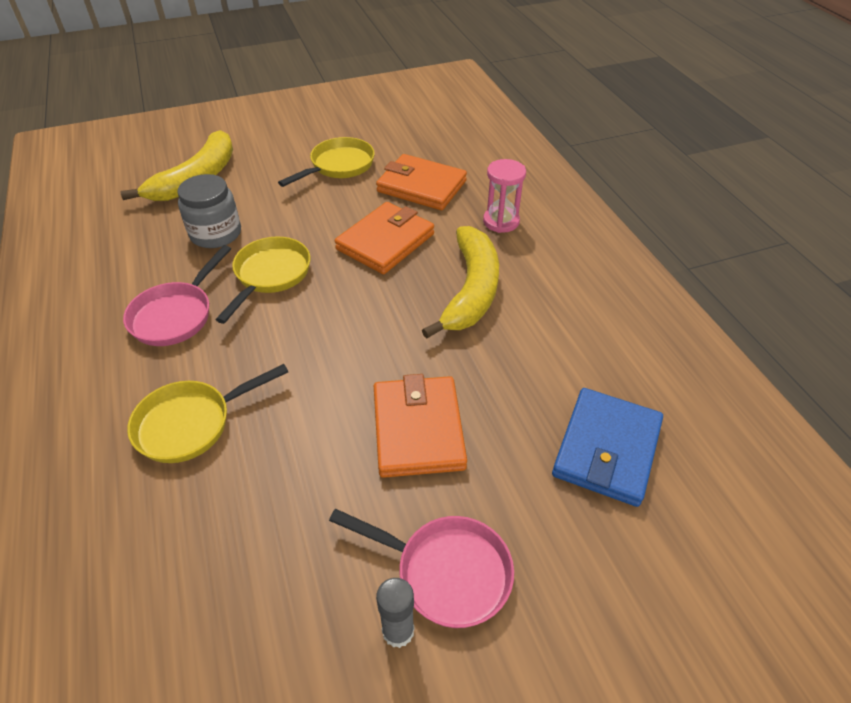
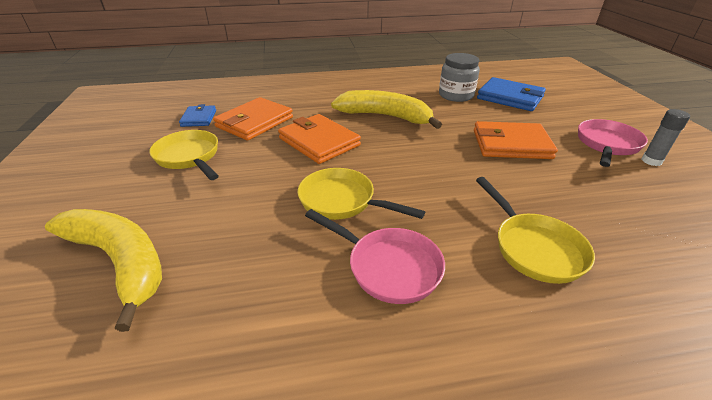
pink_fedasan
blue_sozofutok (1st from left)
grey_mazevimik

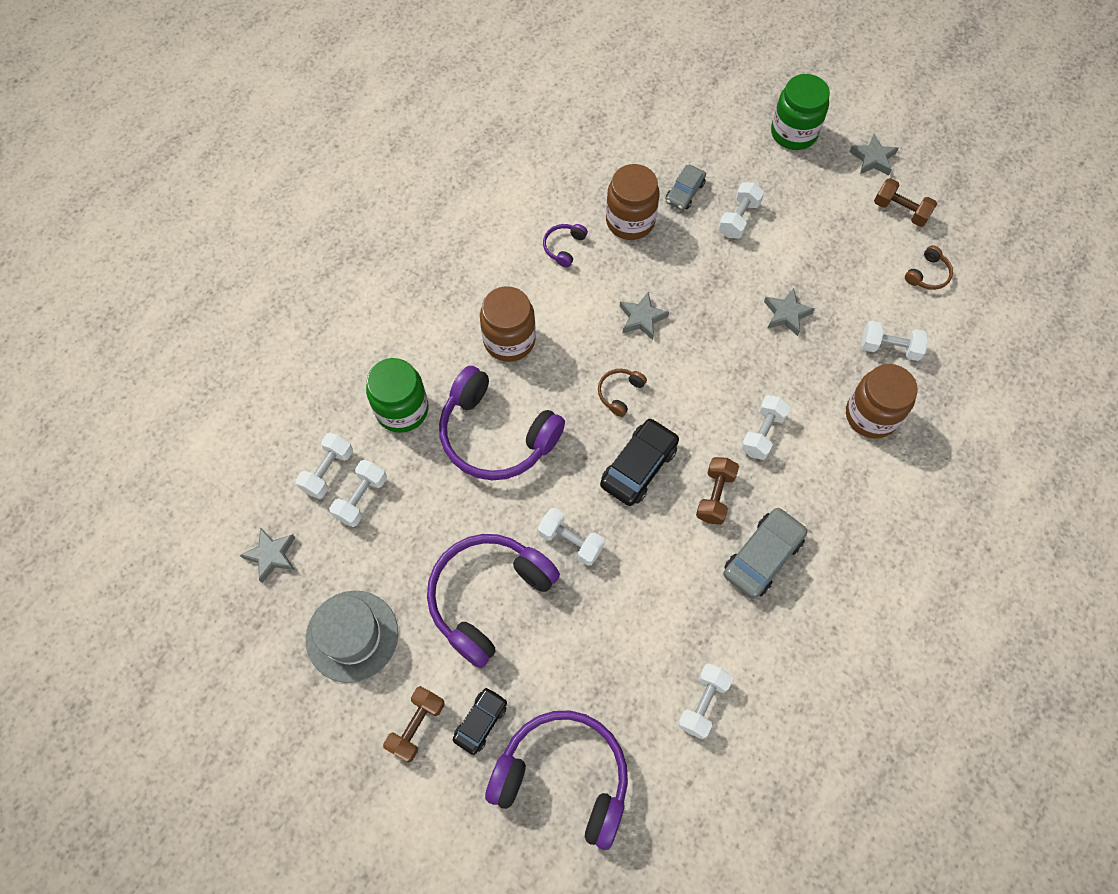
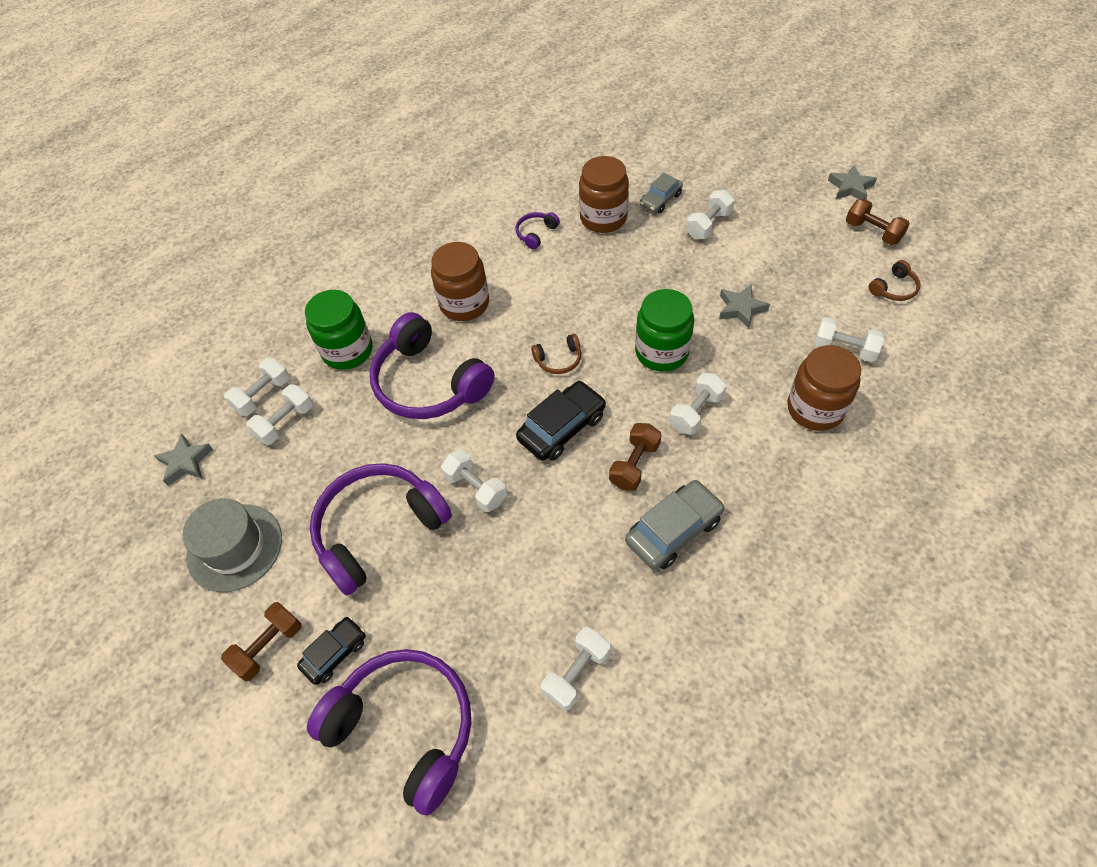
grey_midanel (2nd from left in the first image)
green_mazevimik (2nd from left)
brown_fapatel (1st from left)

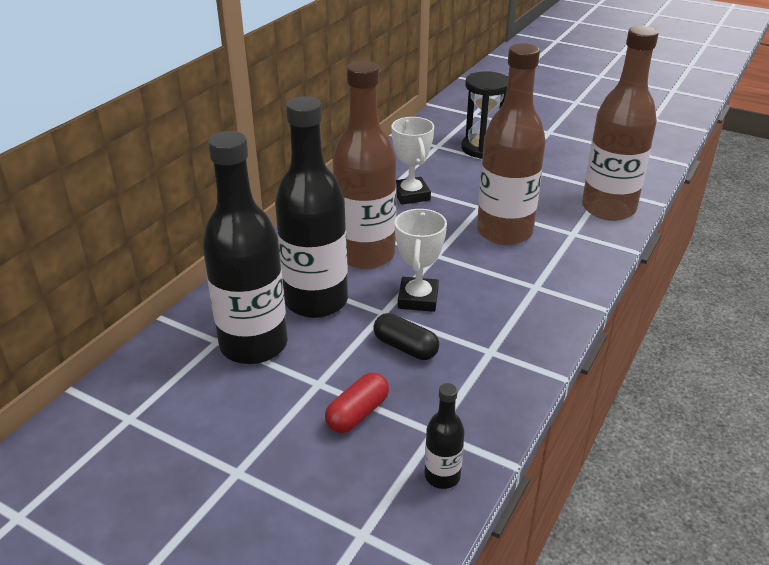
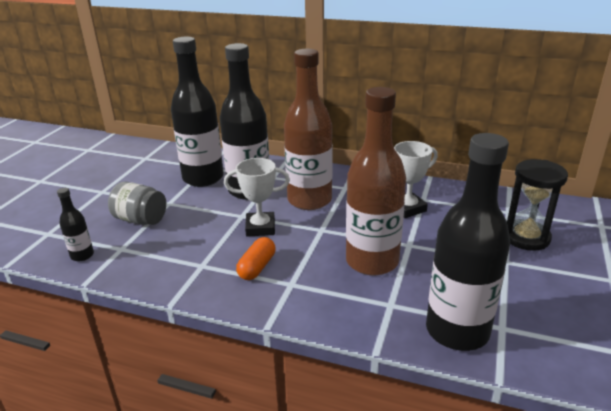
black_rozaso
orange_rozaso
grey_mazevimik
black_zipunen (4th from left)

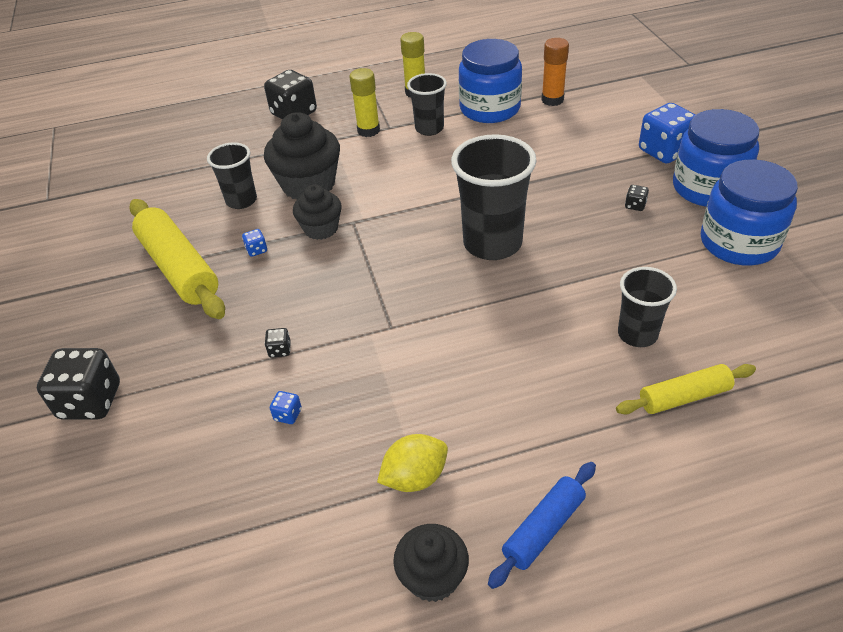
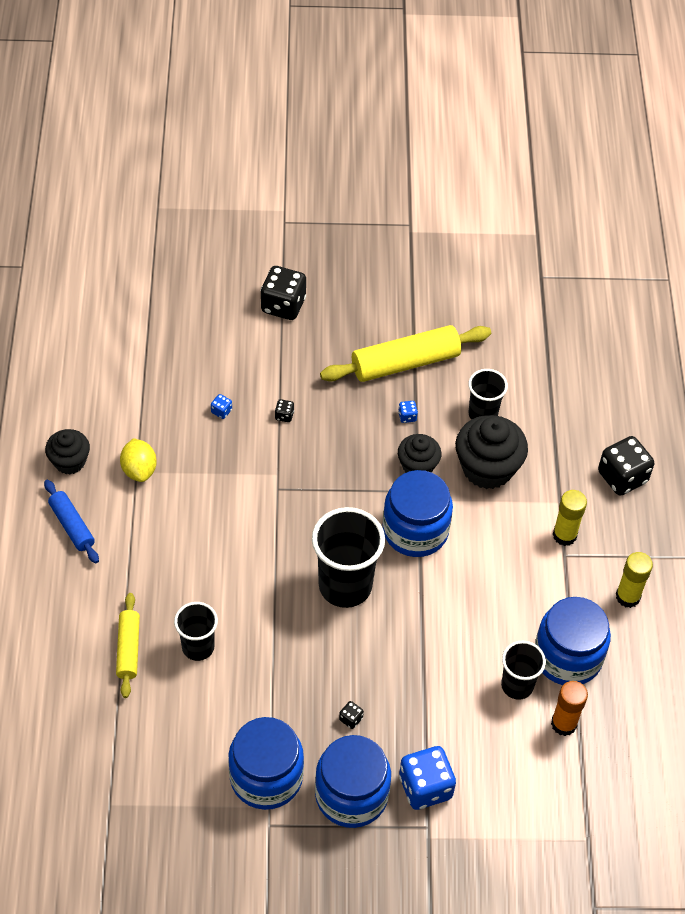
blue_mazevimik (3rd from left)
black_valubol (4th from left)

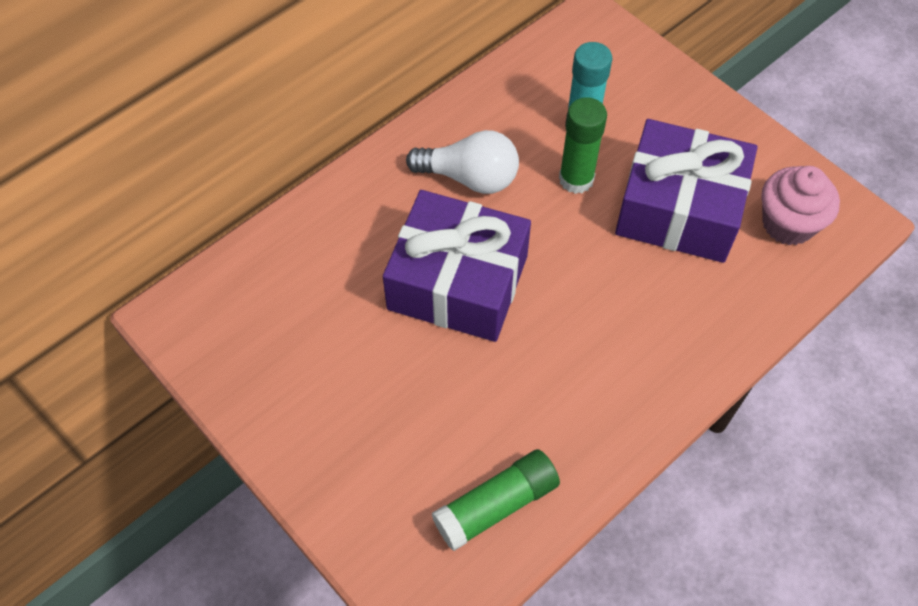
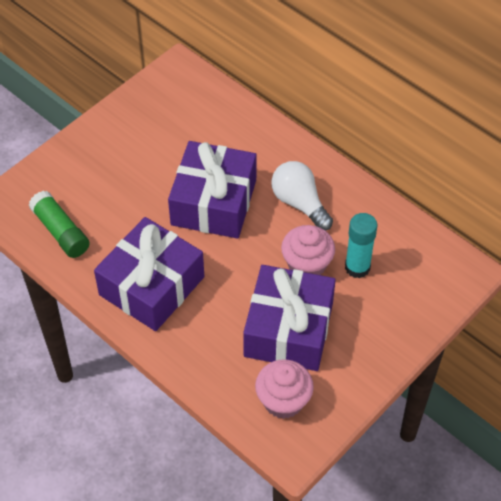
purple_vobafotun (1st from left)
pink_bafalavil (2nd from left)
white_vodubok

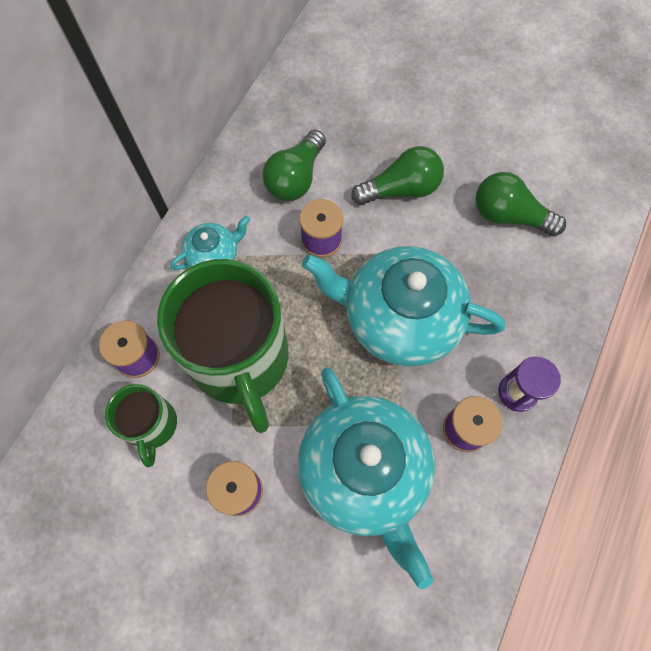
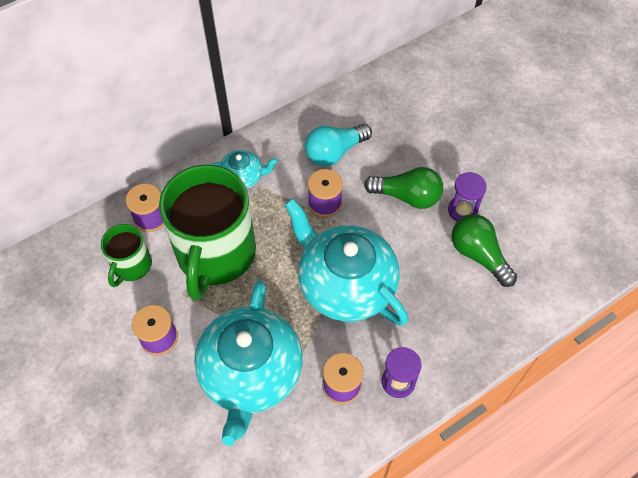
purple_fedasan (2nd from left)
turquoise_vodubok

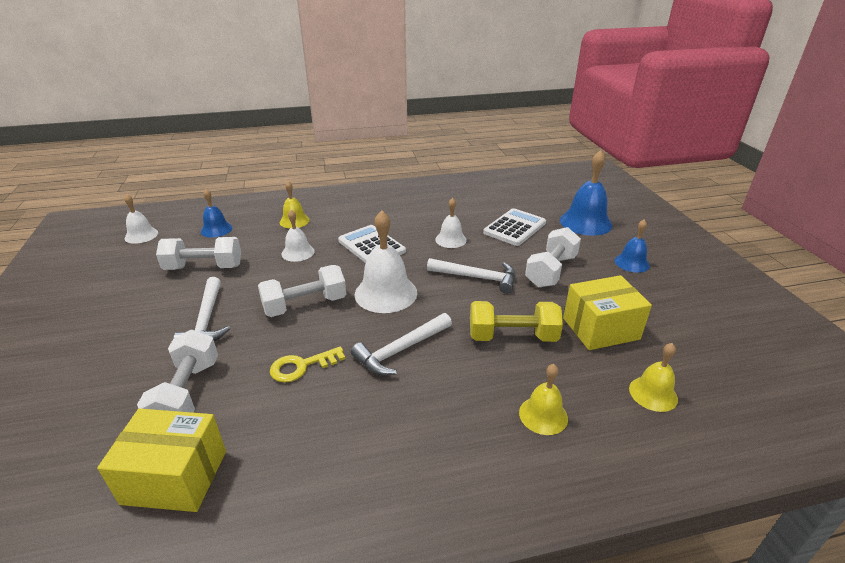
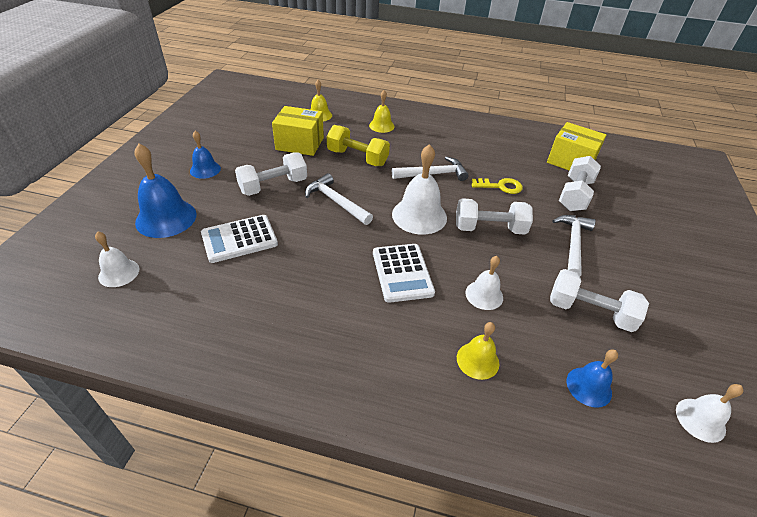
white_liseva (1st from left)

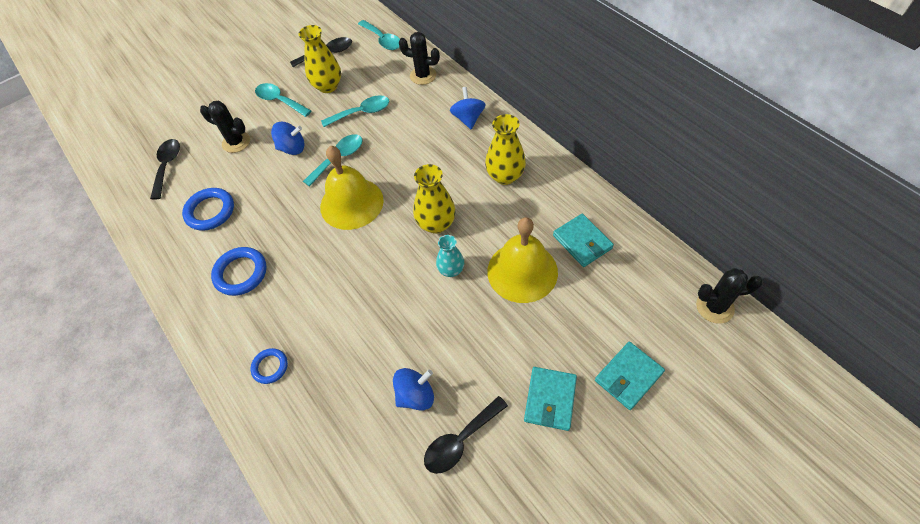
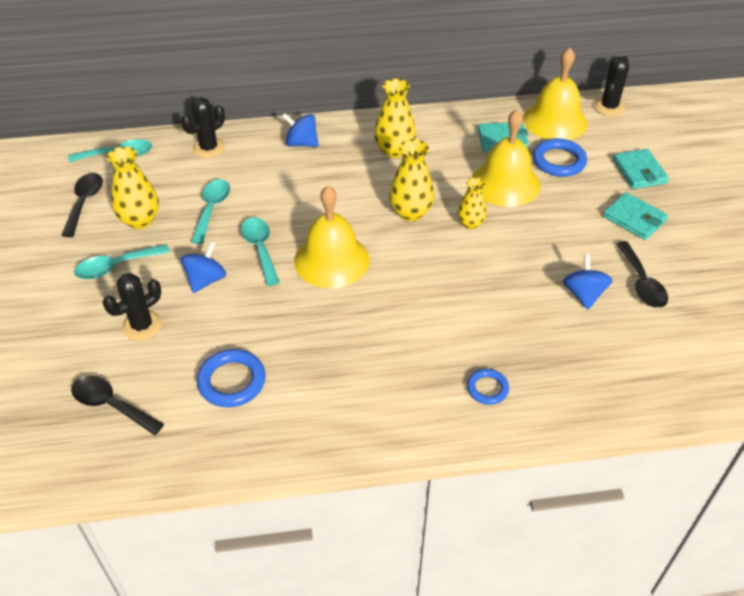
yellow_liseva (3rd from left)
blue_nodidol (3rd from left)
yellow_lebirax (4th from left)

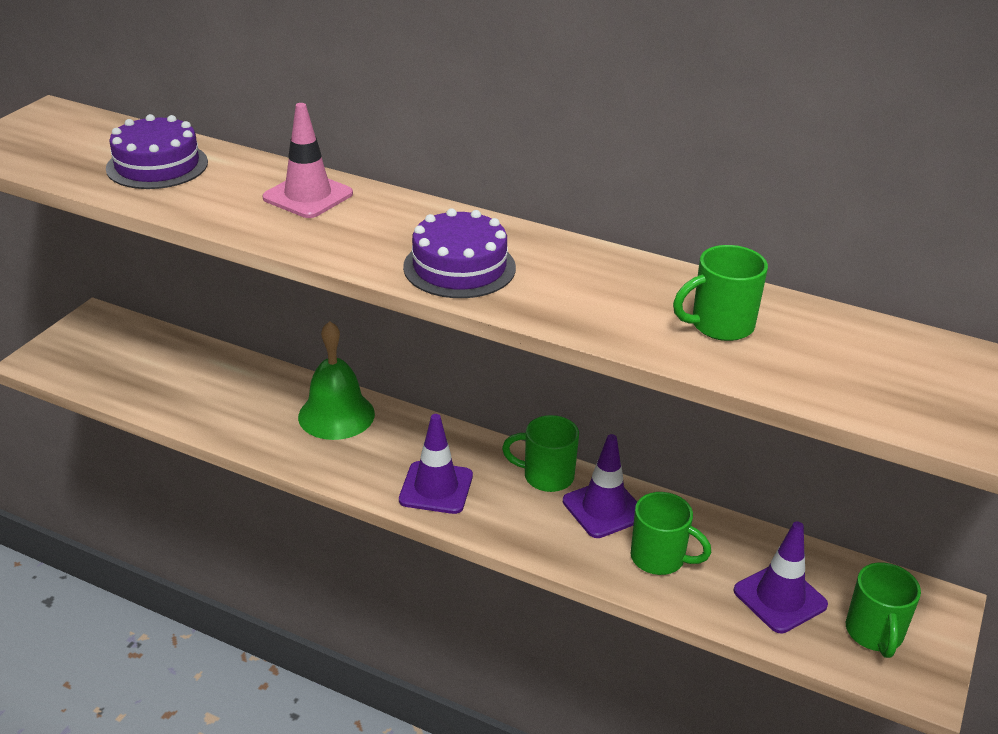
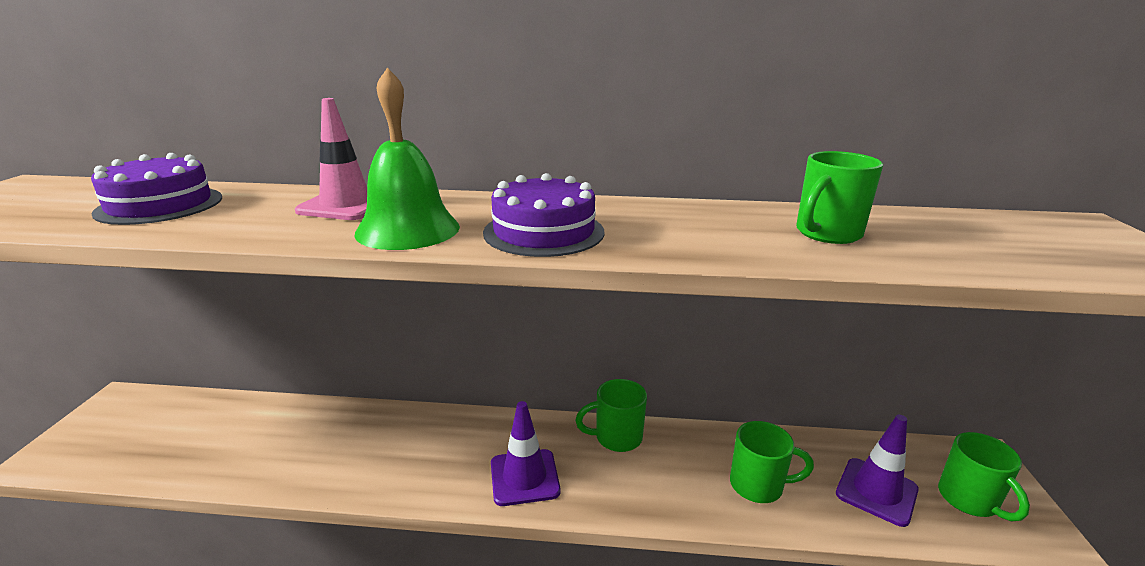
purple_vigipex (2nd from left in the first image)
green_liseva

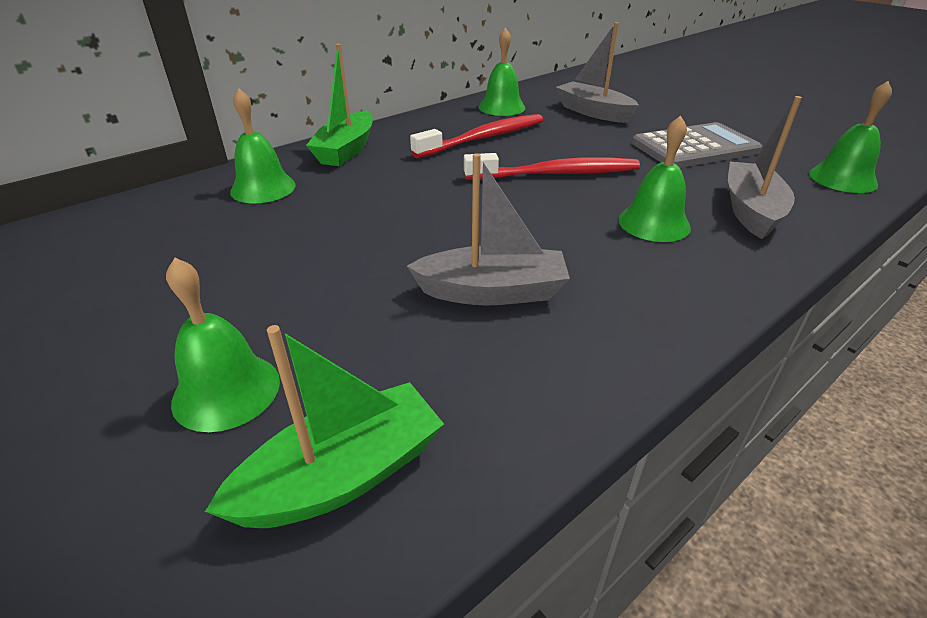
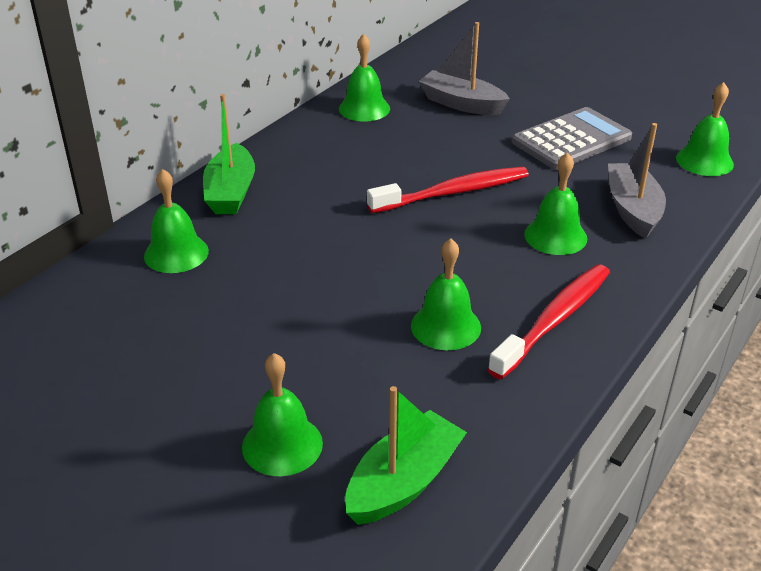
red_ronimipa (2nd from left)
green_liseva (4th from left)

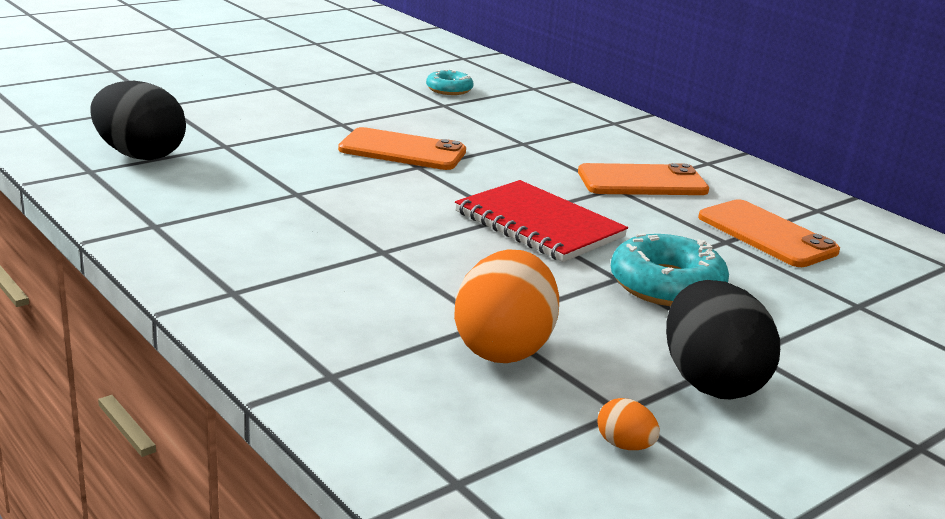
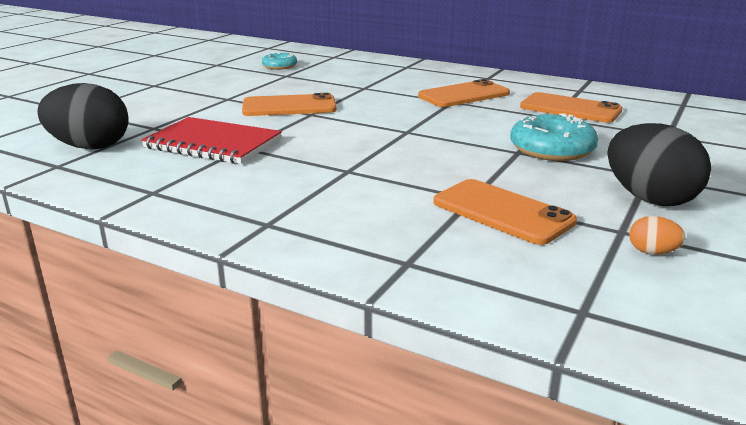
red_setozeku
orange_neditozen (3rd from left)

